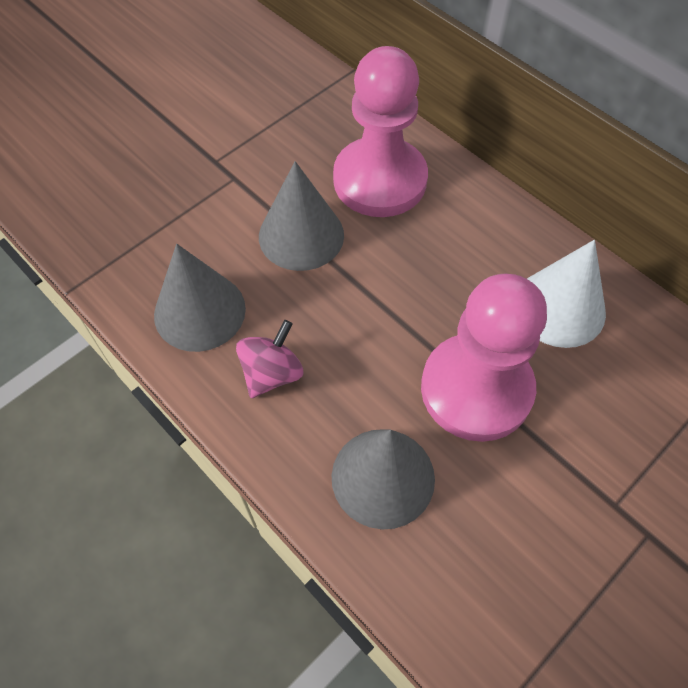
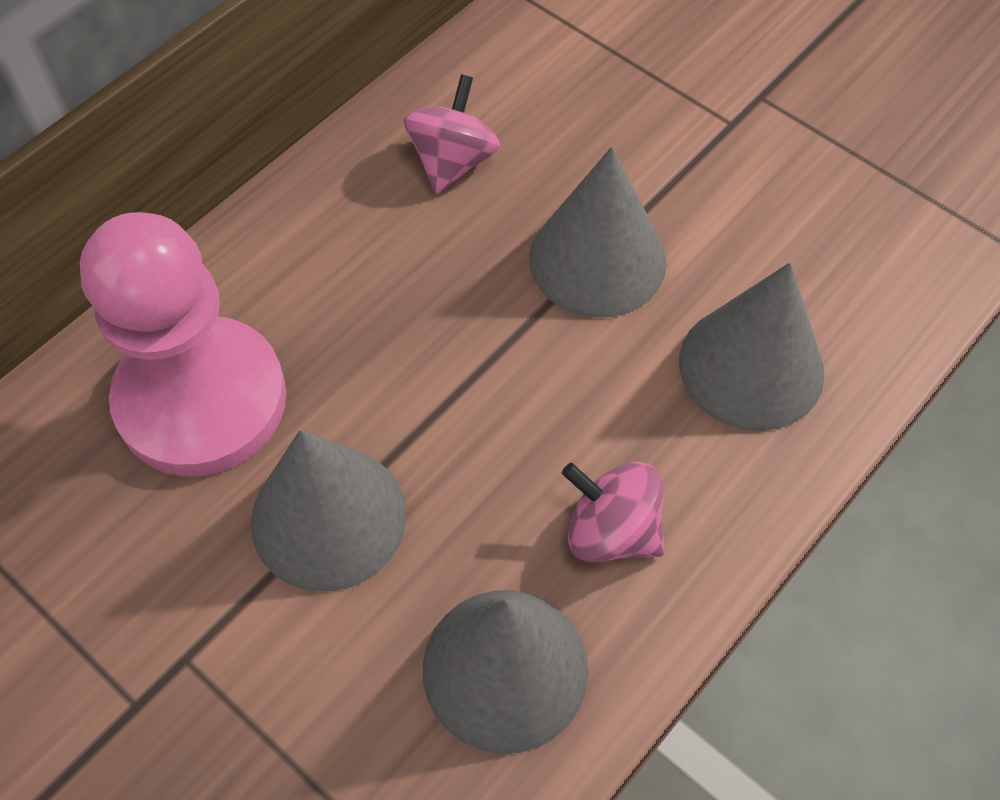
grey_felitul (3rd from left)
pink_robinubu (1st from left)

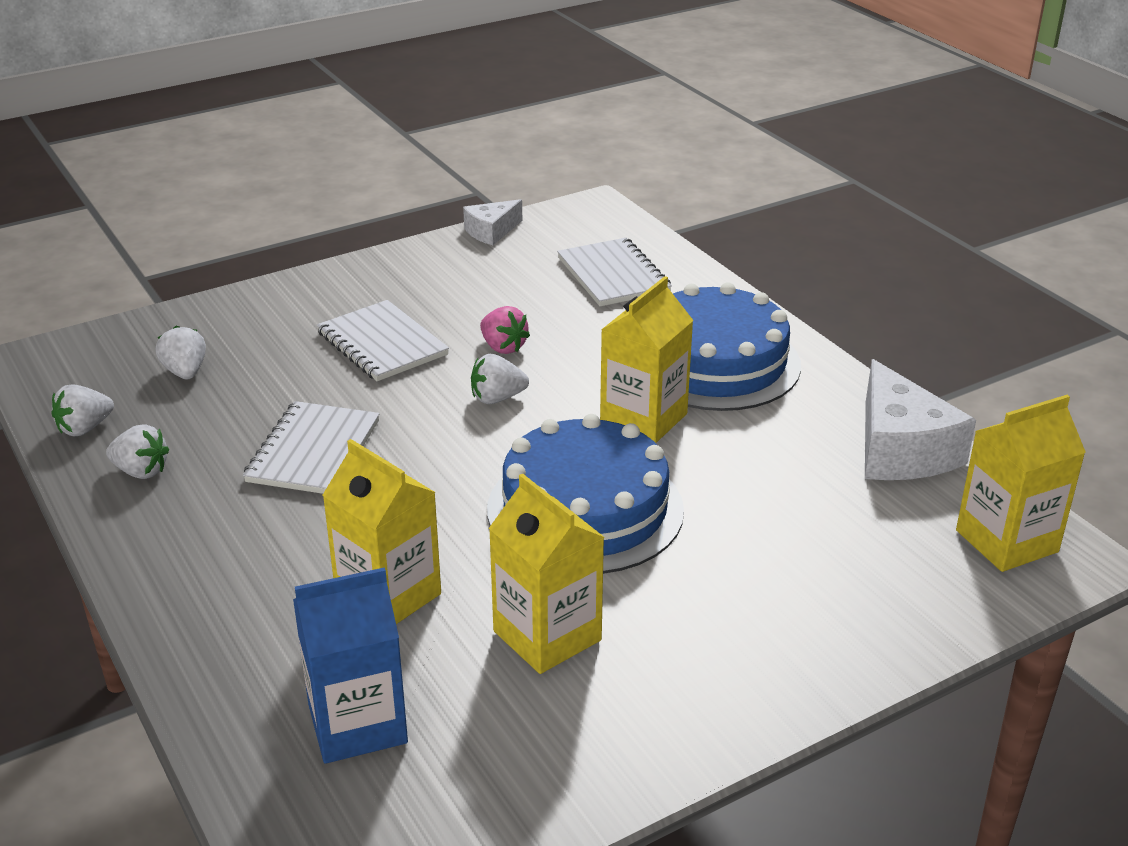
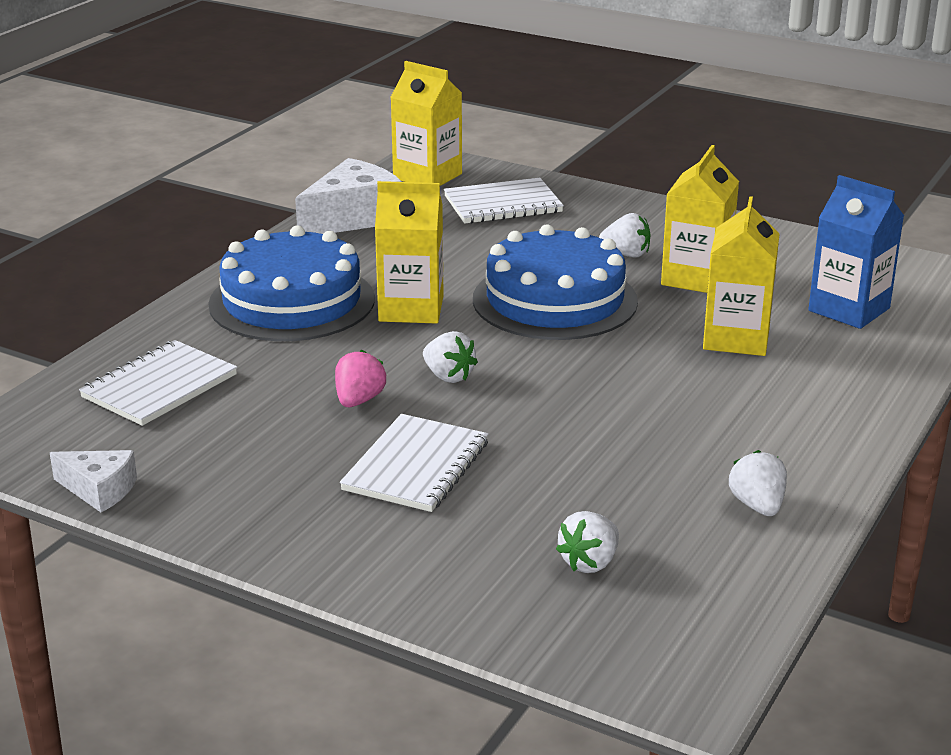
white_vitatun (3rd from left)
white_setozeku (3rd from left)

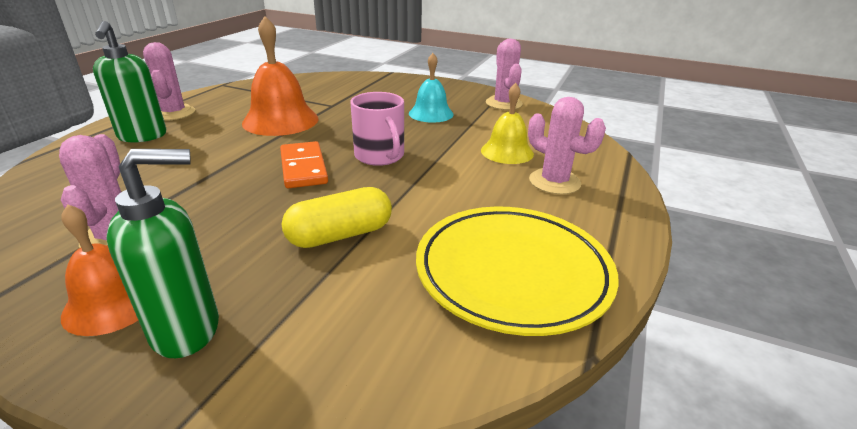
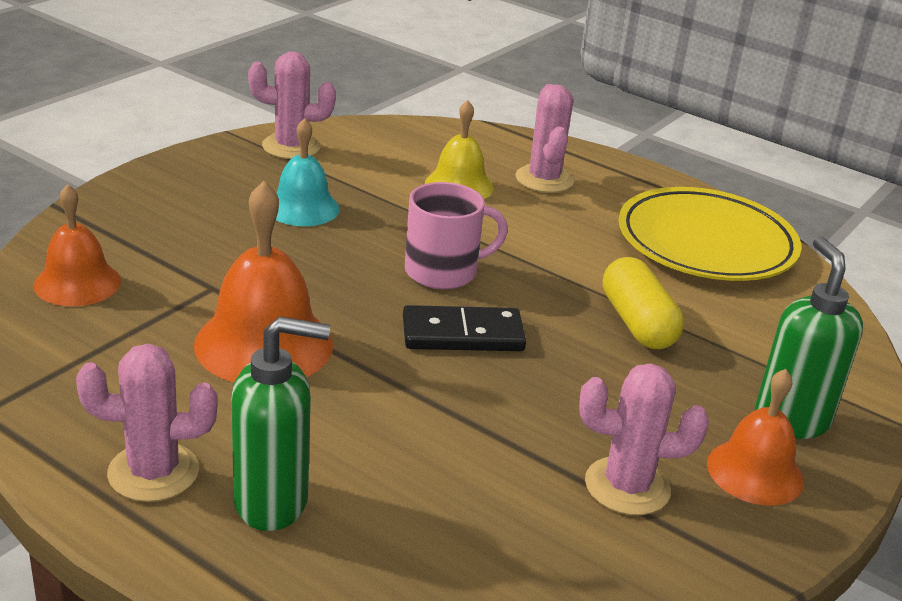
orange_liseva (1st from left)
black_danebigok
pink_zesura (3rd from left)

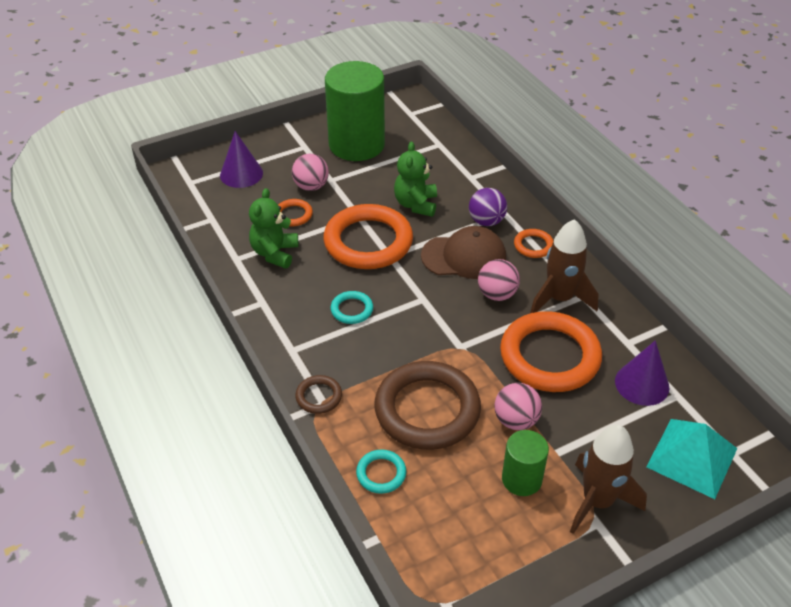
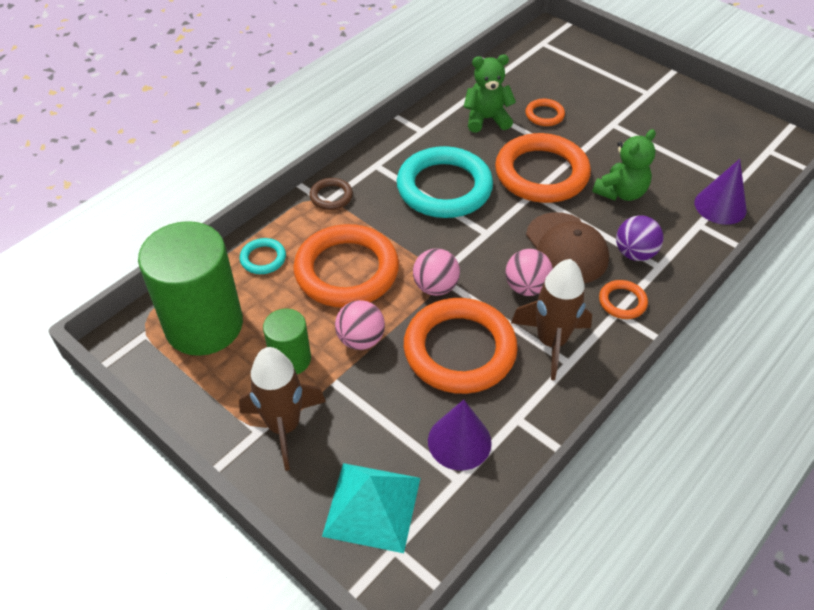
purple_felitul (2nd from left)
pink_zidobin (2nd from left)
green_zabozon (1st from left)
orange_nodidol (1st from left)
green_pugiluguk (2nd from left)
turquoise_nodidol (2nd from left)

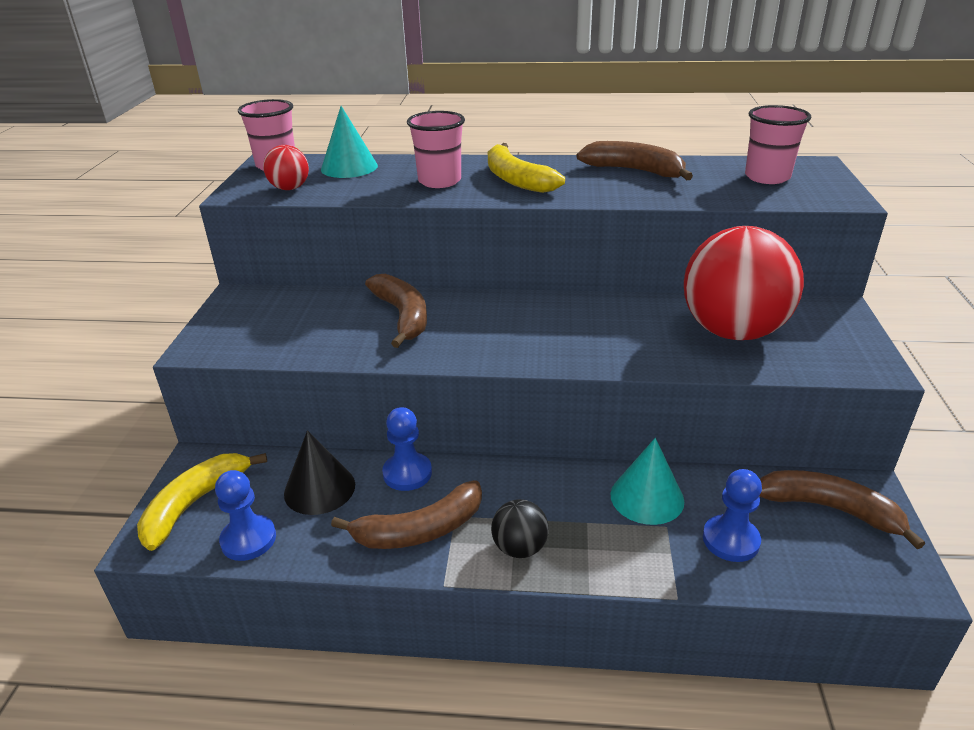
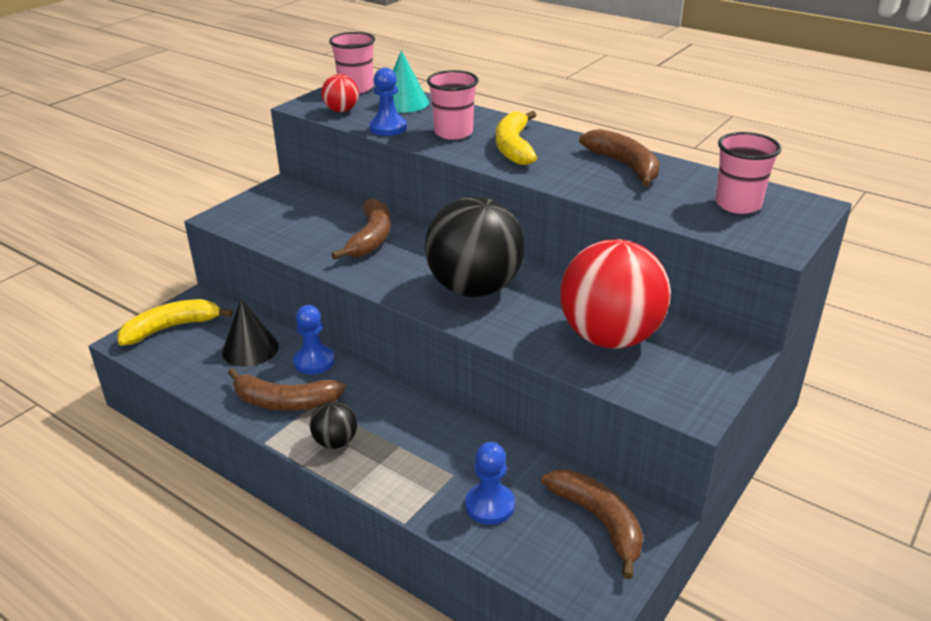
turquoise_felitul (2nd from left in the first image)
black_zidobin (2nd from left)
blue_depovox (2nd from left)

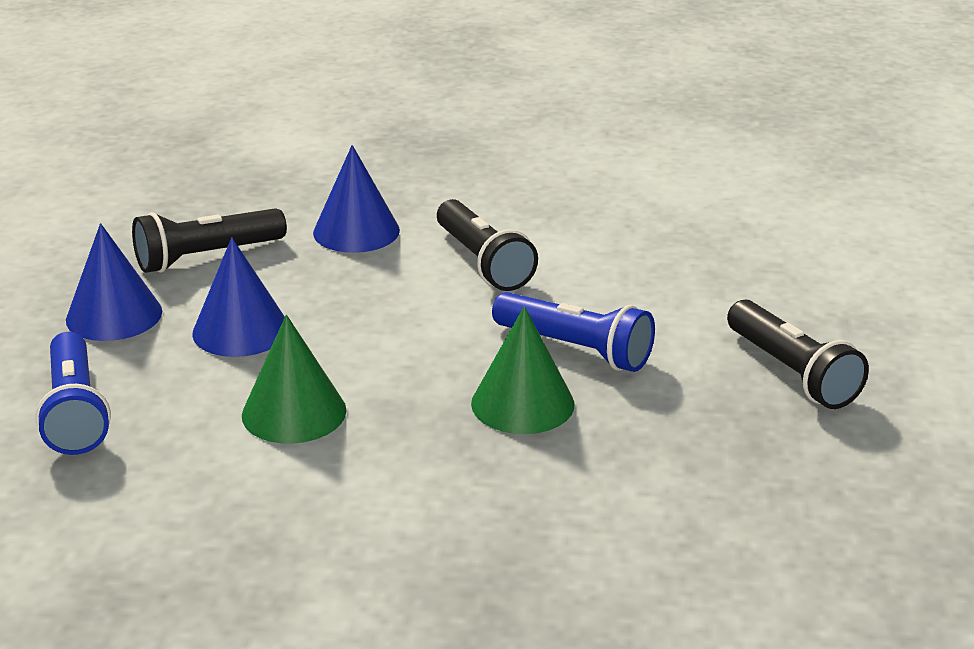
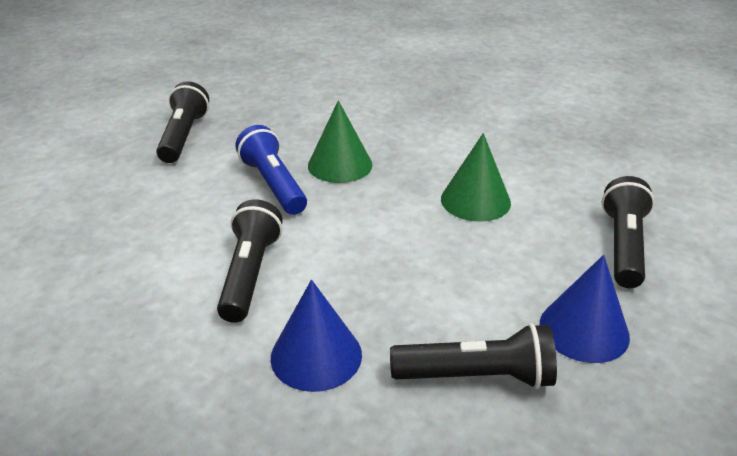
blue_felitul (2nd from left in the first image)
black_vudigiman (4th from left)

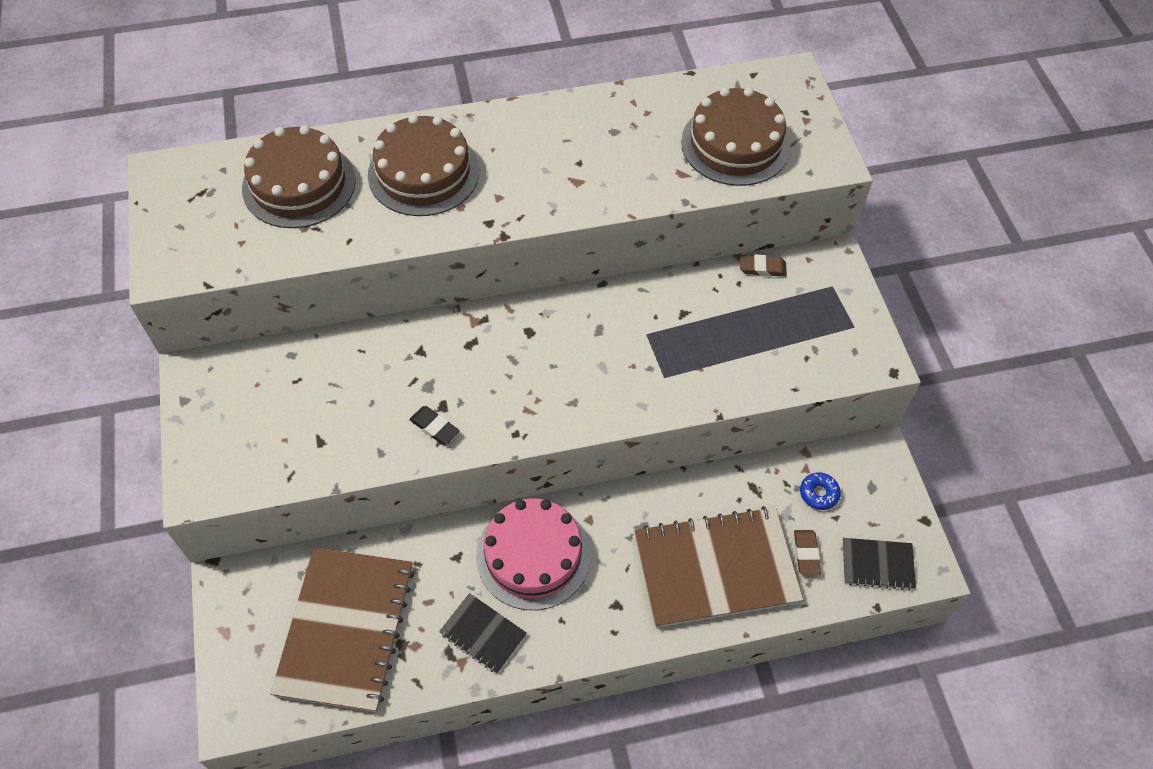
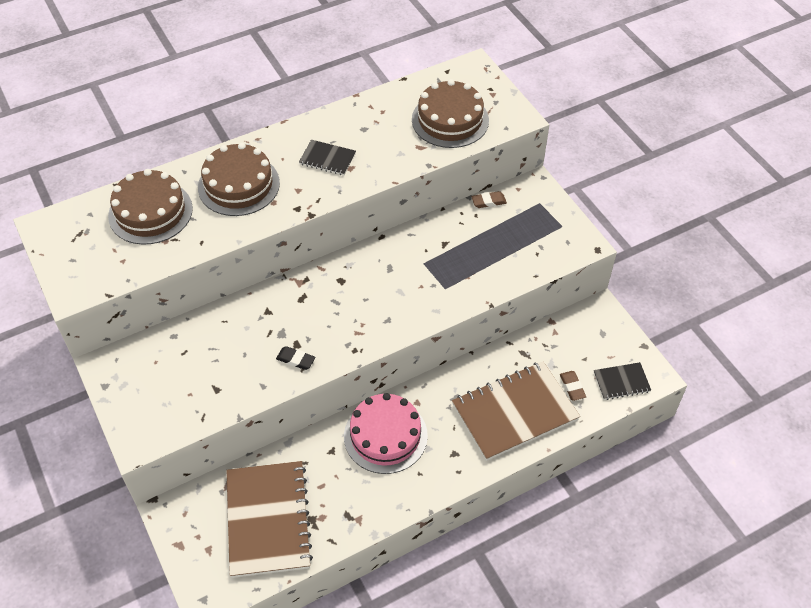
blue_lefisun
black_setozeku (1st from left)

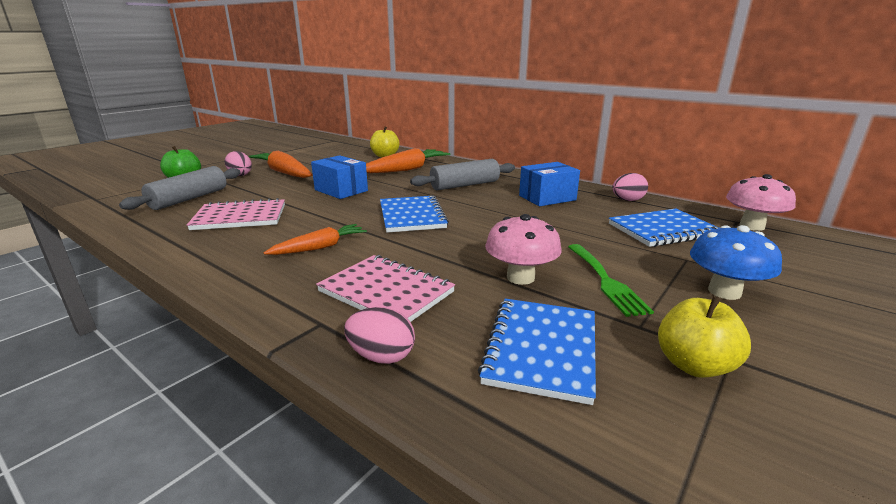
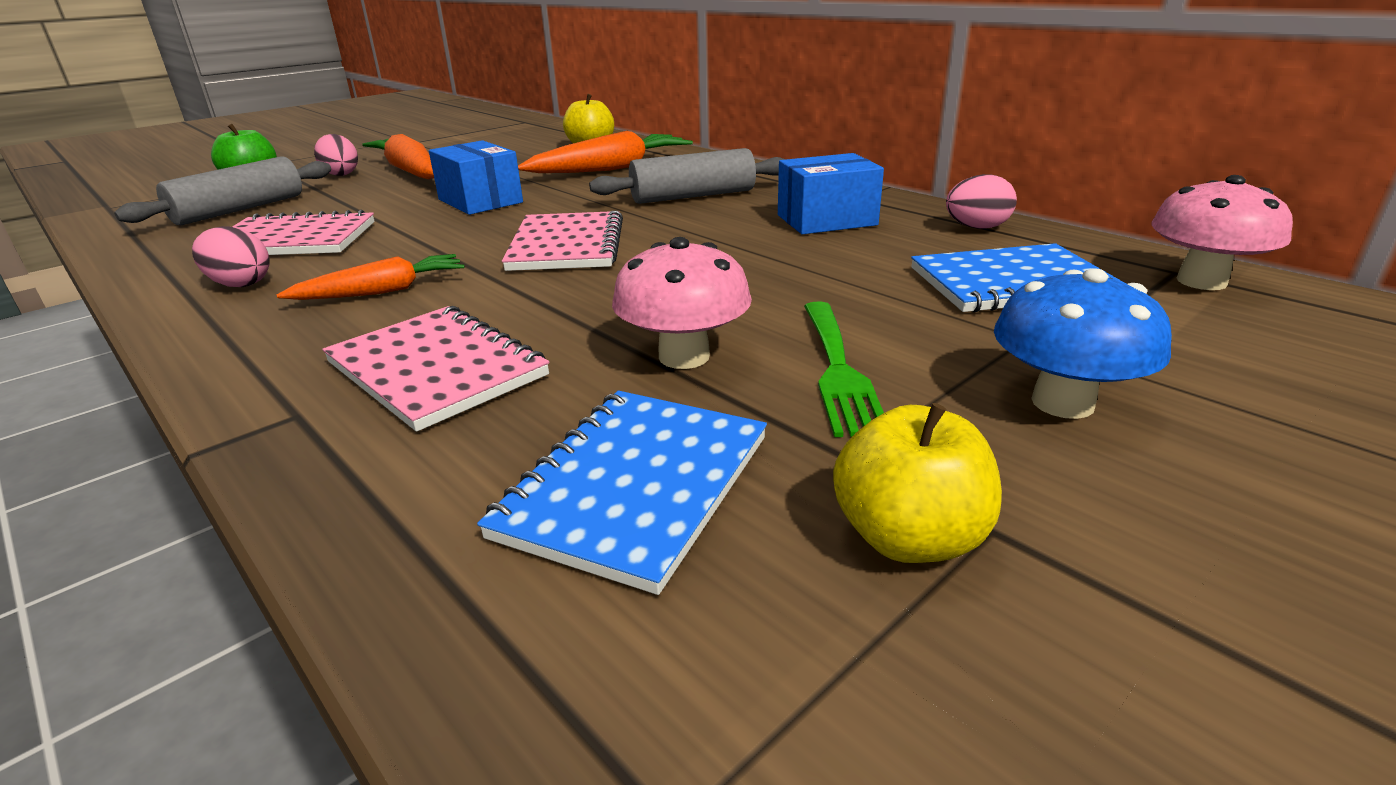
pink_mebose (1st from left)
pink_setozeku (3rd from left)

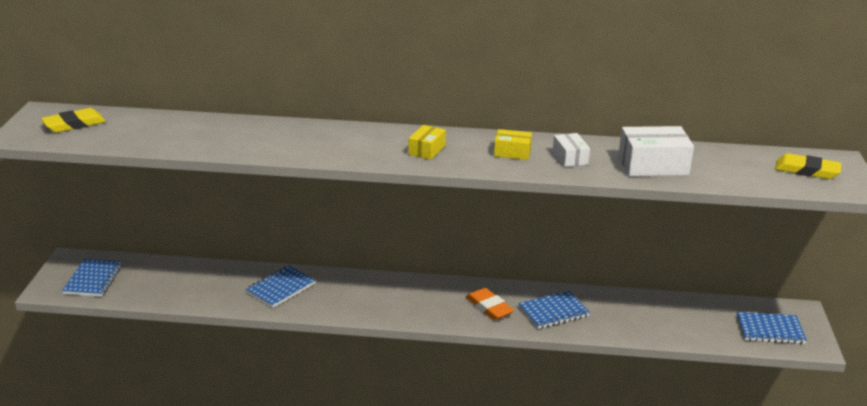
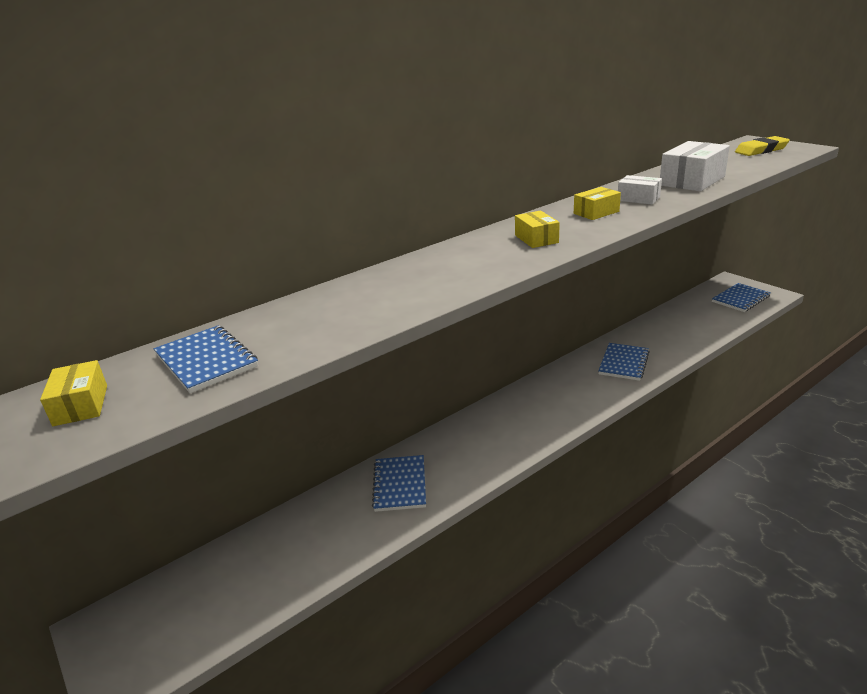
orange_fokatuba
blue_setozeku (1st from left)
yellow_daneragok (1st from left)

